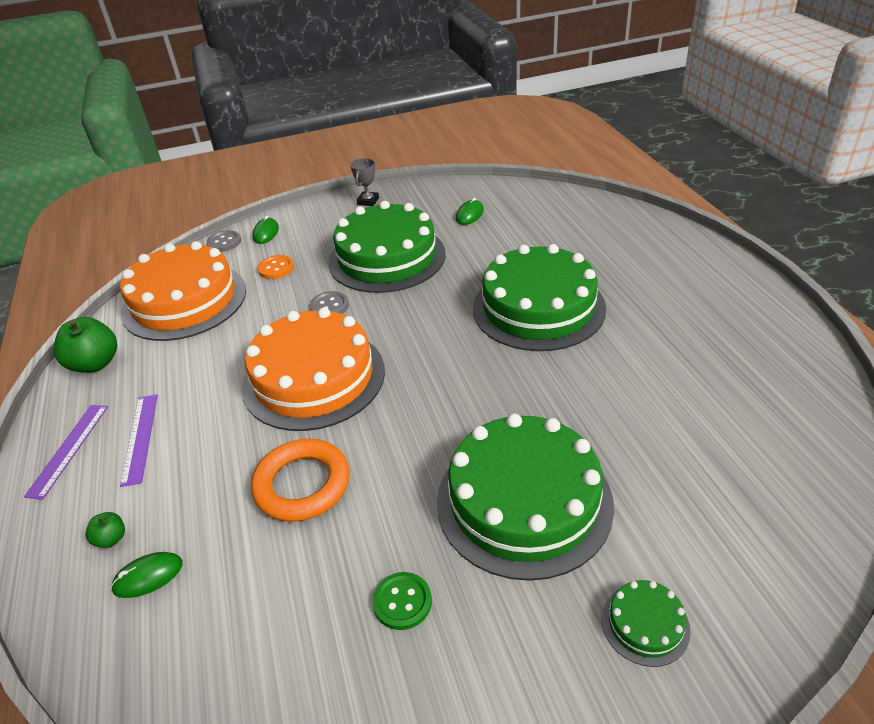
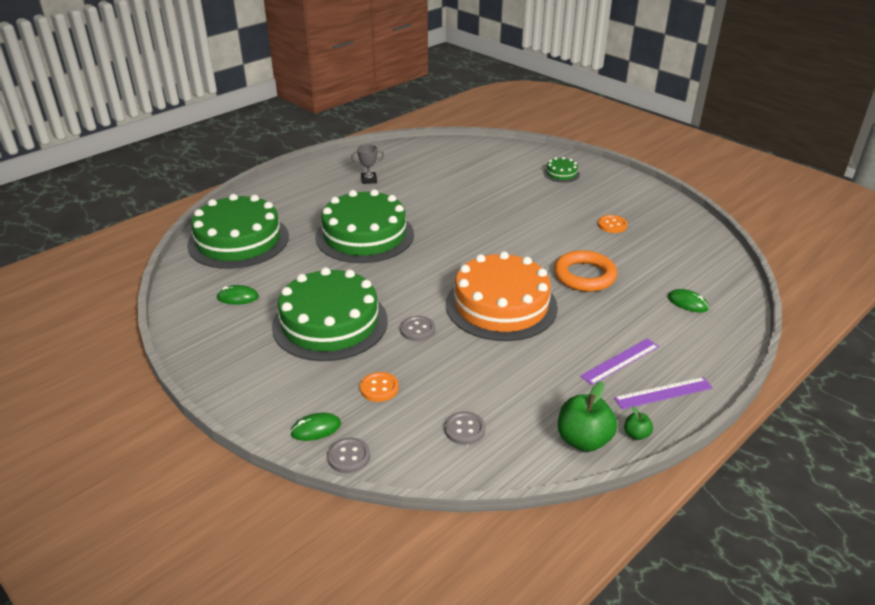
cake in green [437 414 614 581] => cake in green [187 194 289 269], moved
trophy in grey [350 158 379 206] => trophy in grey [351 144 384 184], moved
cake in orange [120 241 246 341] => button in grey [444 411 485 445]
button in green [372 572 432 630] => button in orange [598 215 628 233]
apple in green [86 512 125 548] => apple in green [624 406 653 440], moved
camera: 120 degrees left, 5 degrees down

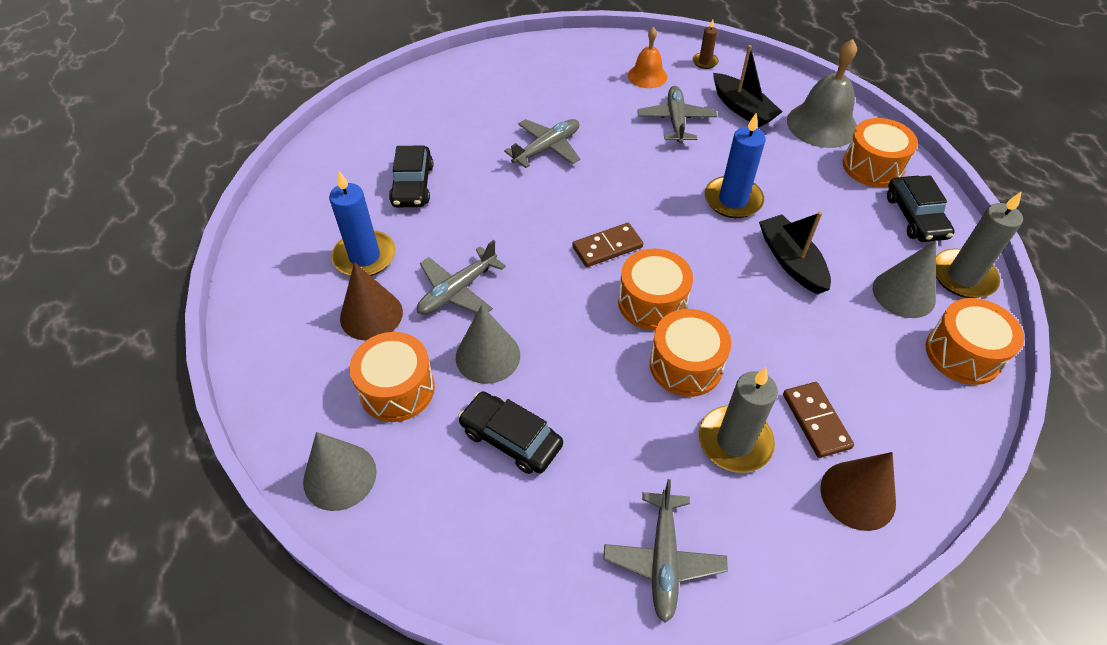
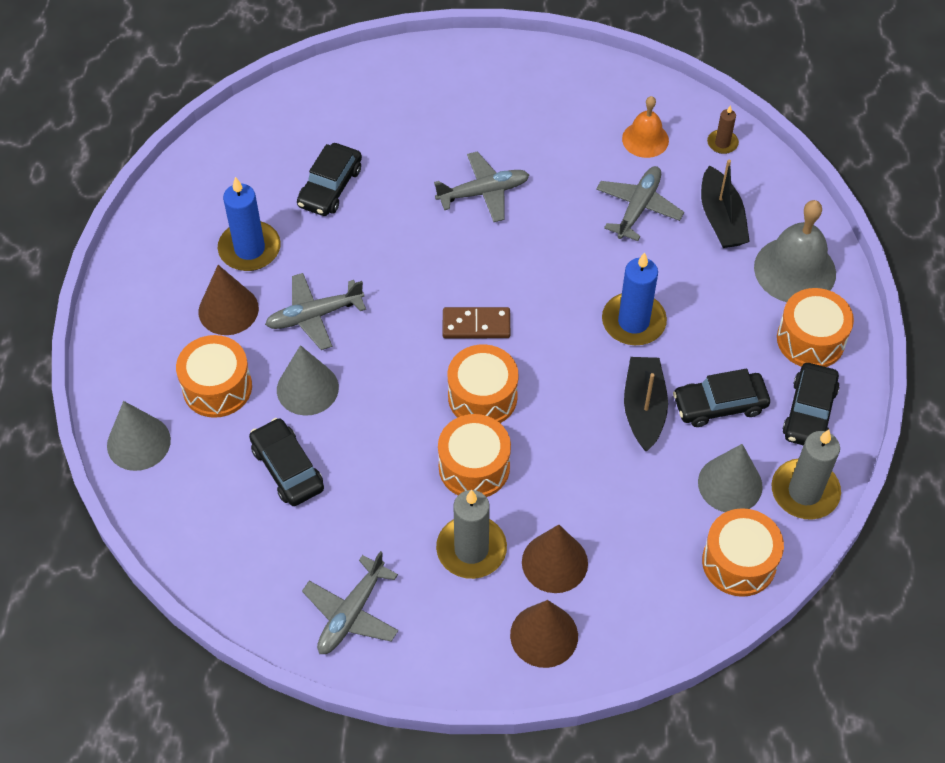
domino in brown [783 382 854 458] => cone in brown [522 525 588 593]
nothing => car in black [673 369 770 427]
camera: 25 degrees right, 5 degrees up

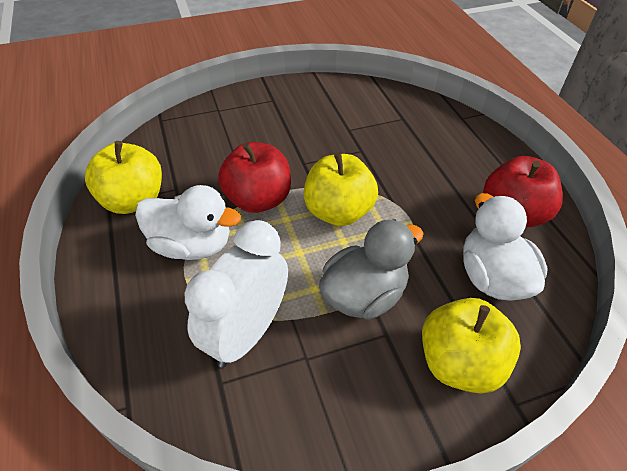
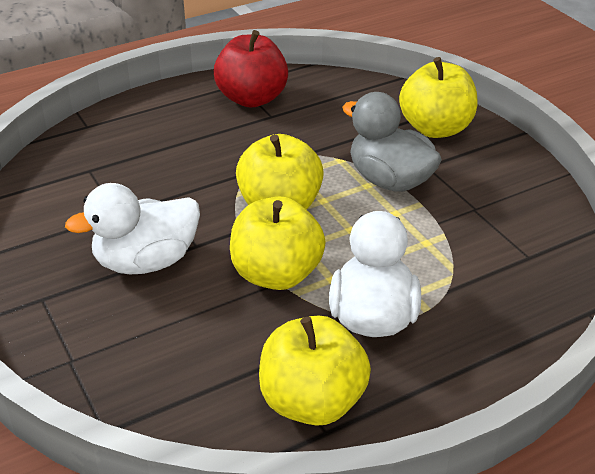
duck in white [463 193 548 301] => duck in white [65 183 200 274], moved
apple in red [218 142 291 213] => apple in yellow [230 197 326 290]
clock in white [185 220 288 368] => nothing
camera: 100 degrees left, 10 degrees down

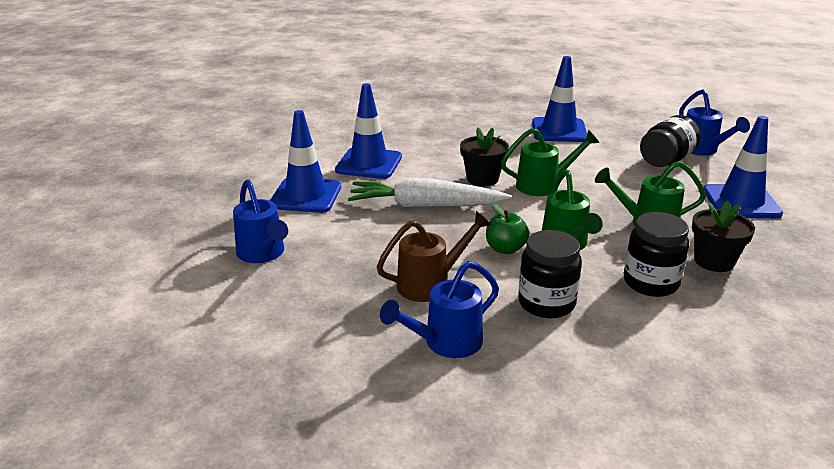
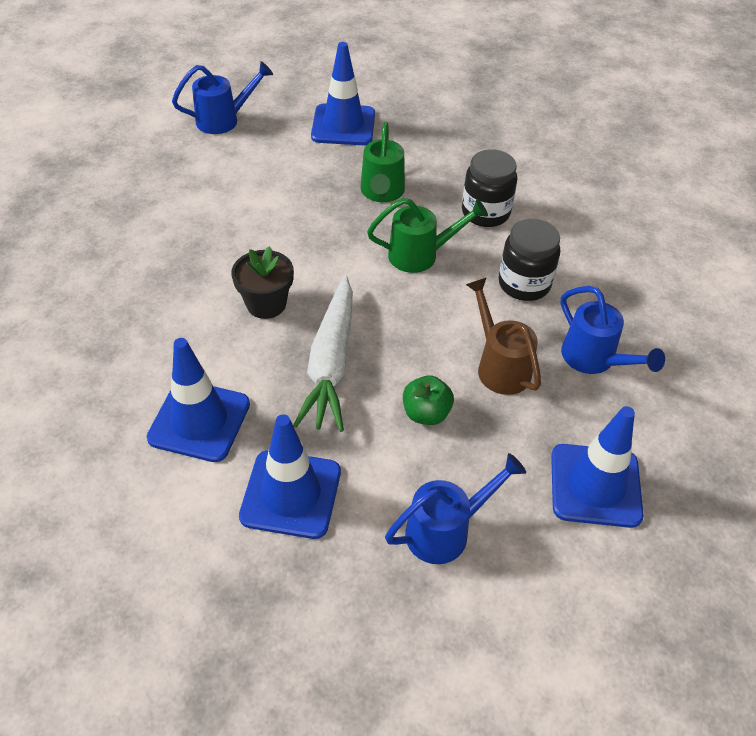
apple in green [486 204 529 254] => apple in green [403 375 454 425], moved
traffic cone in blue [532 56 587 142] => traffic cone in blue [551 406 644 528], moved
watering can in green [501 128 599 196] => nothing
jar in black [640 115 701 167] => nothing
flower pot in black [692 201 755 272] => nothing
camera: 90 degrees left, 20 degrees up

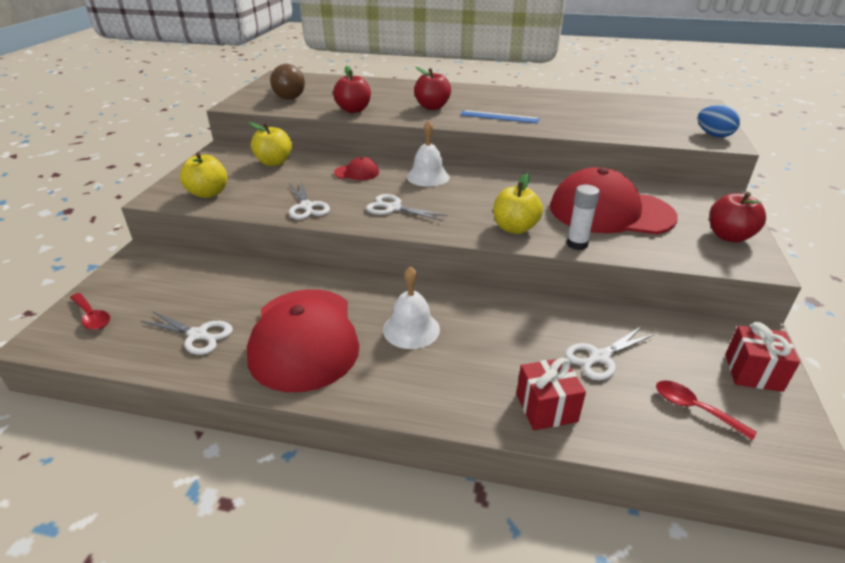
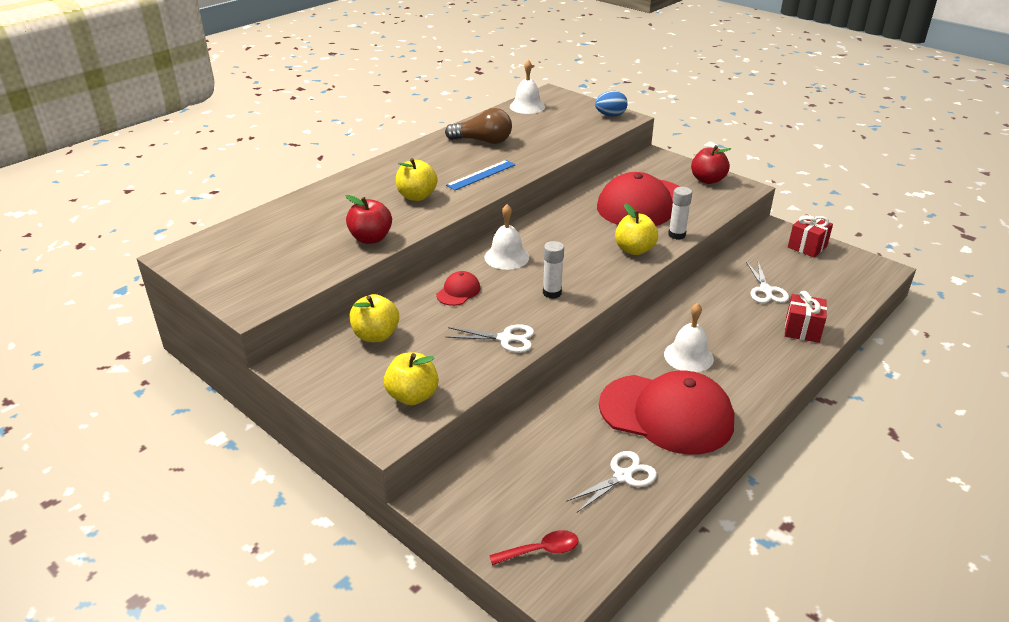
apple in red [414 67 451 110] => apple in yellow [396 158 438 201]
light bulb in brown [270 64 305 100] => light bulb in brown [445 108 512 144], moved
nothing => bell in white [510 60 545 114]
scissors in white [366 194 448 221] => glue stick in white [543 241 564 299]
spoon in red [656 380 757 441] => nothing
camera: 60 degrees left, 0 degrees up

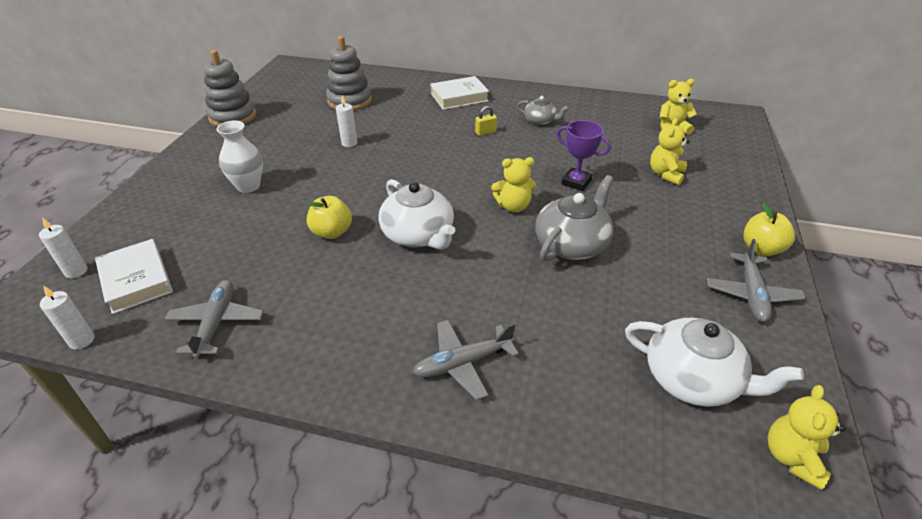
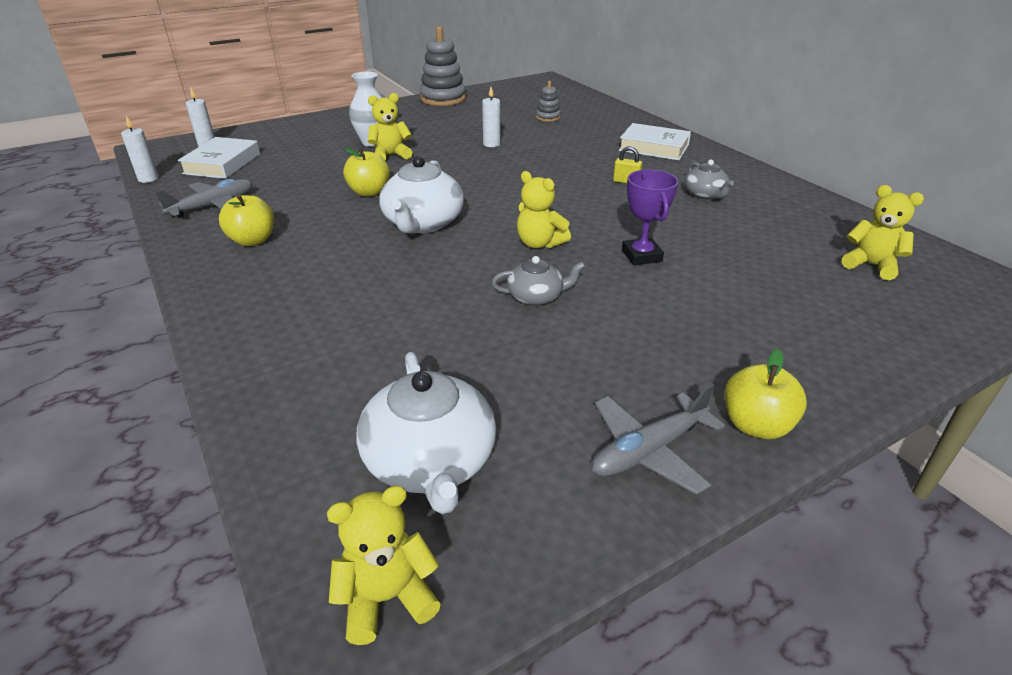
nothing => apple in yellow [219 194 274 246]
teddy bear in yellow [650 118 690 185] => teddy bear in yellow [368 93 412 161], moved
teapot in grey [535 175 614 262] => teapot in grey [492 256 585 306], x0.57
stacking toy in grey [326 36 372 111] => stacking toy in grey [536 81 560 122], x0.50
plane in grey [413 320 519 400] => nothing
camera: 45 degrees right, 5 degrees down

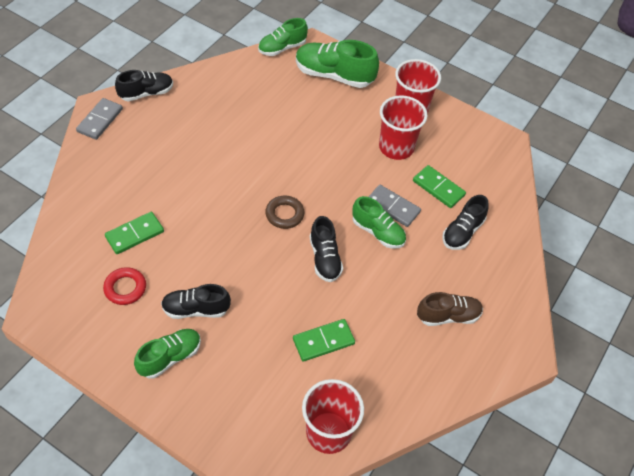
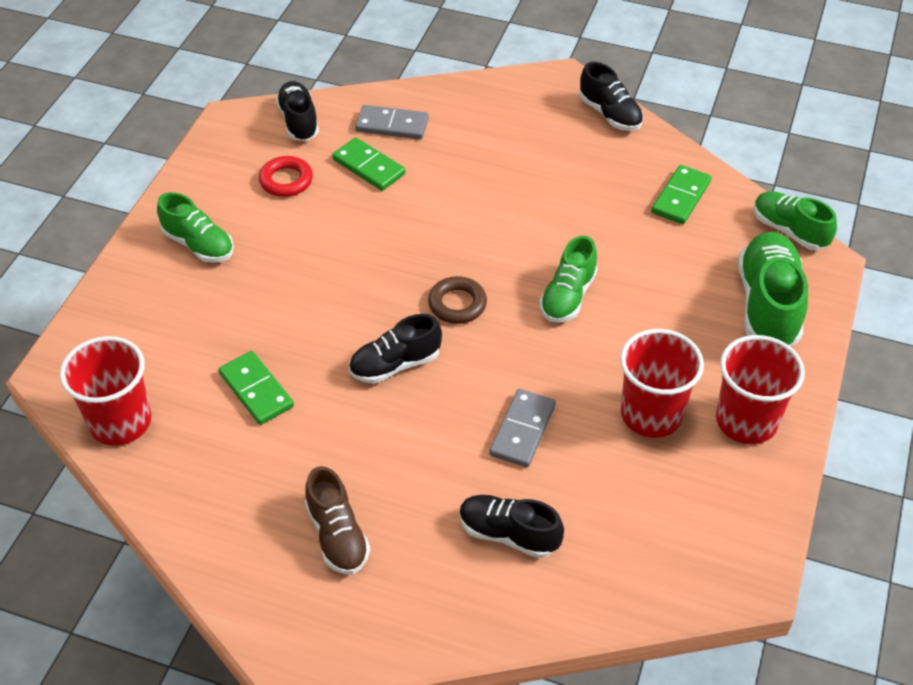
shoe in black [161 284 231 319] => shoe in black [276 81 319 141], moved
domino in grey [76 98 123 140] => domino in grey [355 105 429 140], moved
shoe in green [352 196 406 249] => shoe in green [539 235 597 323], moved
domino in green [413 165 466 208] => domino in green [651 165 712 224], moved
camera: 80 degrees right, 5 degrees down

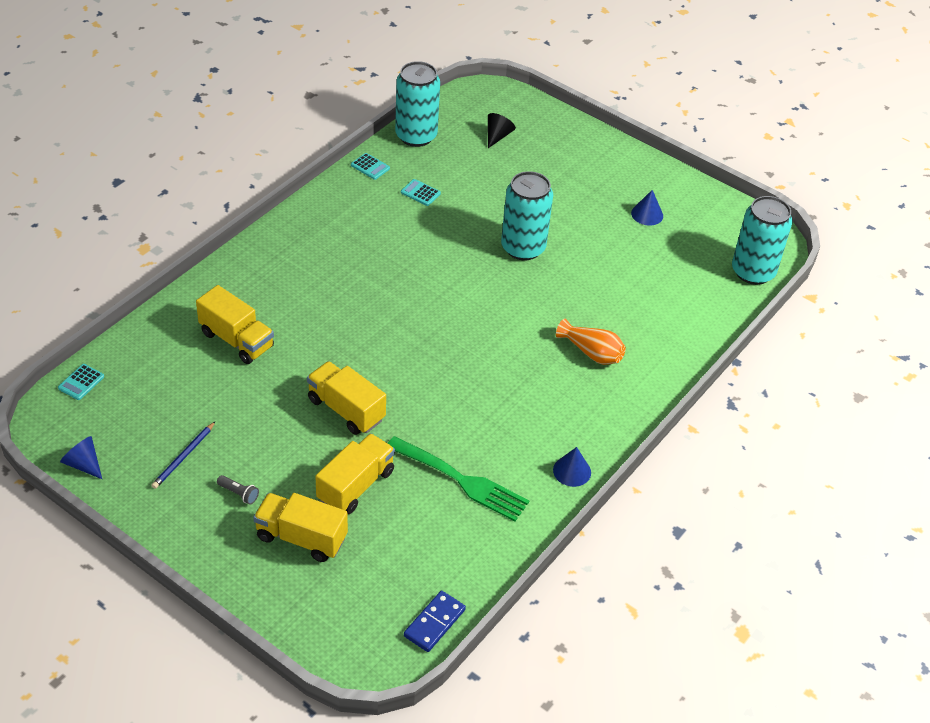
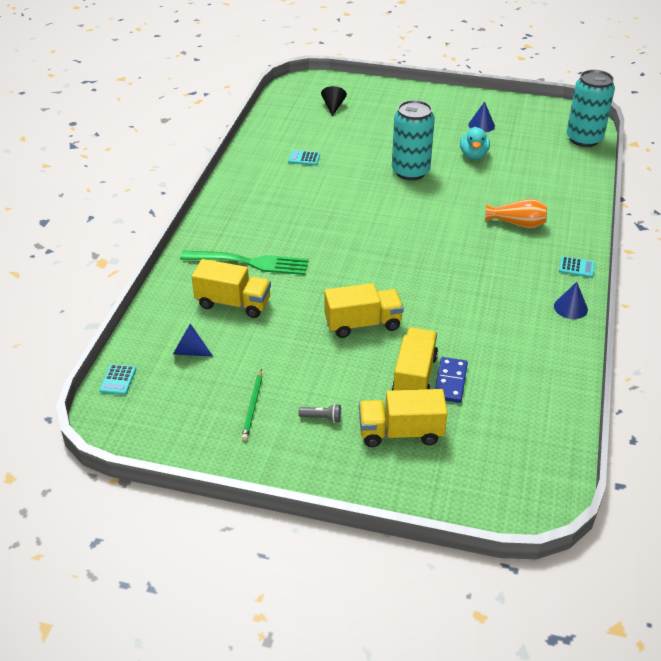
cone in blue [60 436 102 479] => cone in blue [173 323 213 357], moved
fork in green [388 436 529 521] => fork in green [180 250 309 275], moved
pencil in blue [151 421 216 489] => pencil in green [241 369 262 441]
truck in yellow [307 361 386 435] => truck in yellow [324 283 404 338], 150 degrees clockwise
domino in blue [404 591 466 652] => domino in blue [435 357 468 403], moved
nothing => duck in turquoise [460 127 490 160]
calculator in turquoise [351 153 390 180] => calculator in turquoise [559 256 595 278], moved
can in turquoise [395 61 440 147] => nothing
camera: 20 degrees left, 5 degrees down

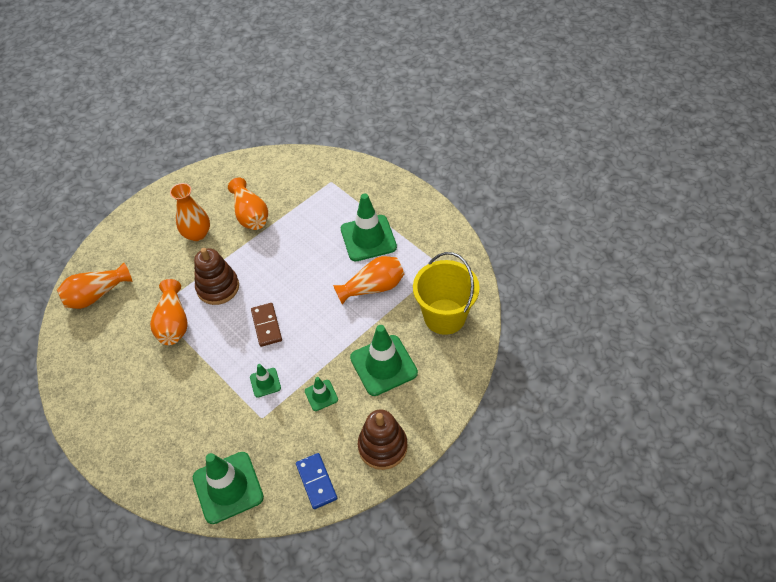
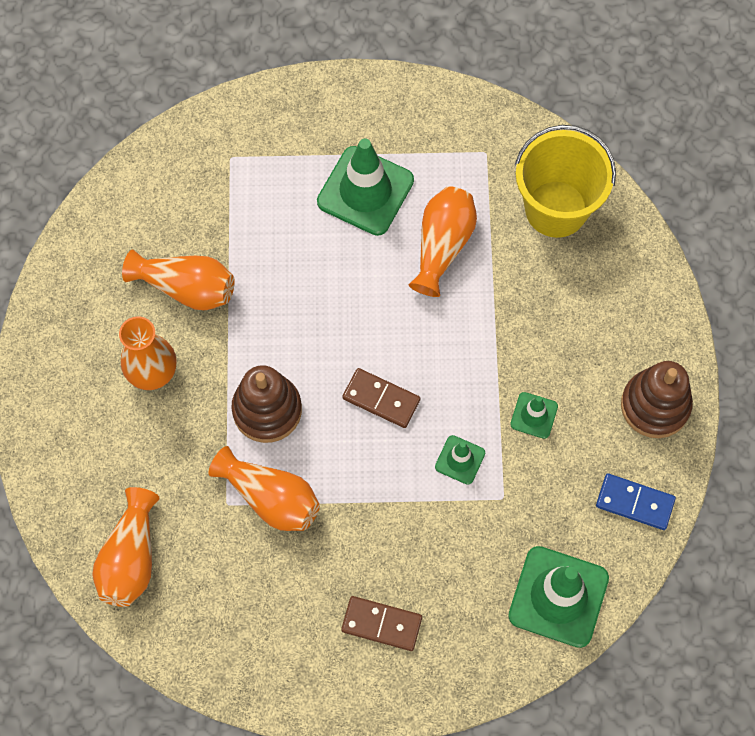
nothing => domino in brown [341 596 422 651]
traffic cone in green [350 325 418 396] => nothing
camera: 50 degrees left, 15 degrees up

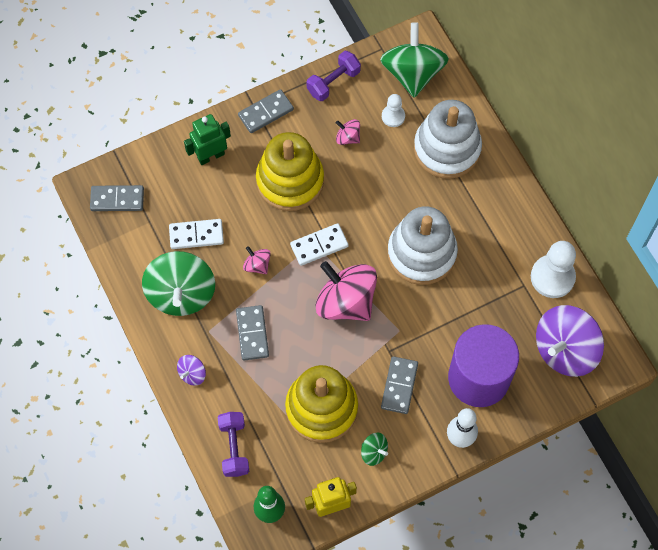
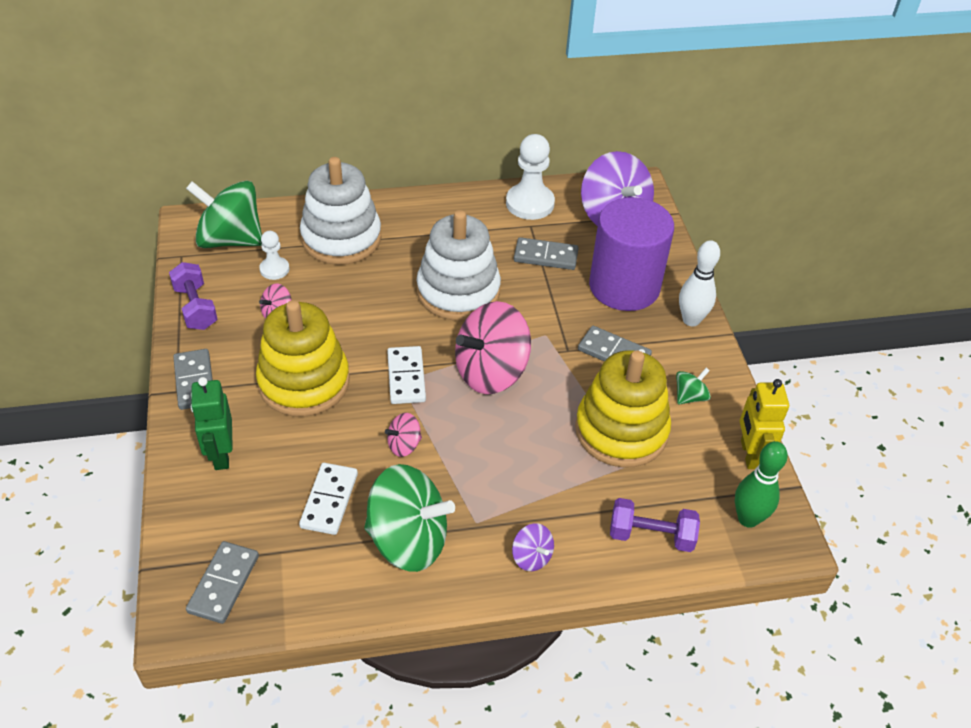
domino in grey [236 305 269 361] => domino in grey [514 237 579 270], moved
camera: 75 degrees left, 20 degrees down

